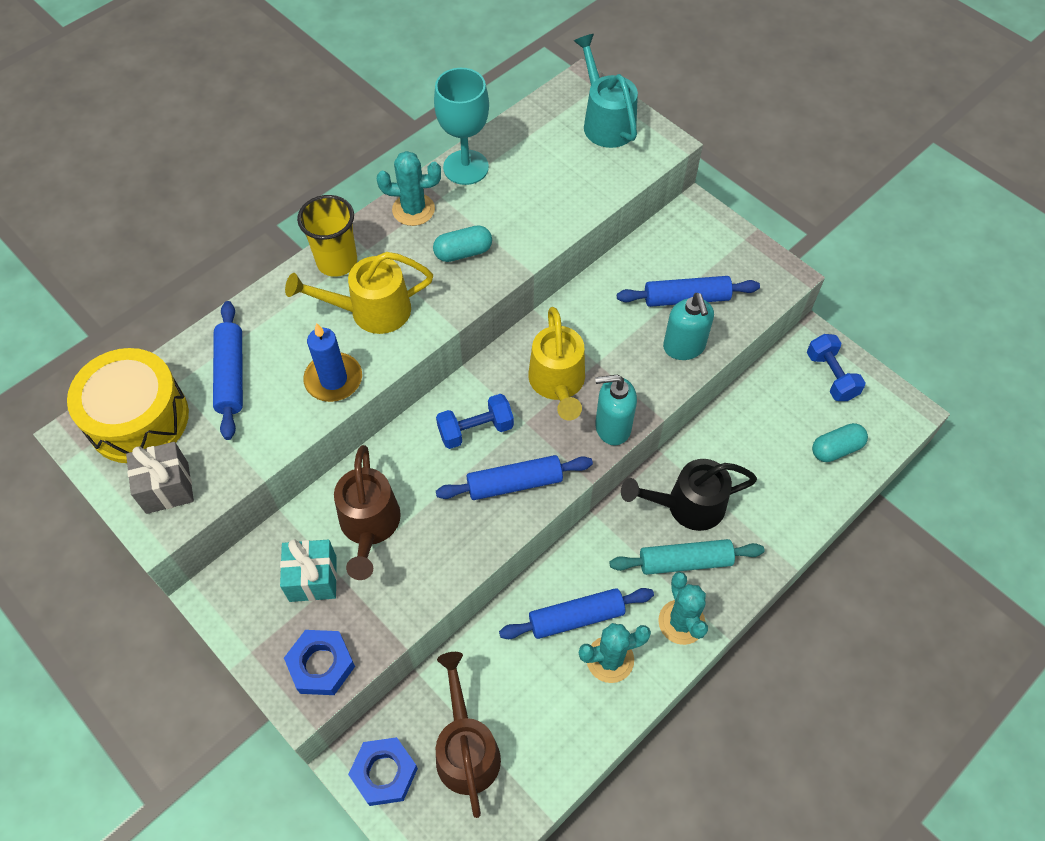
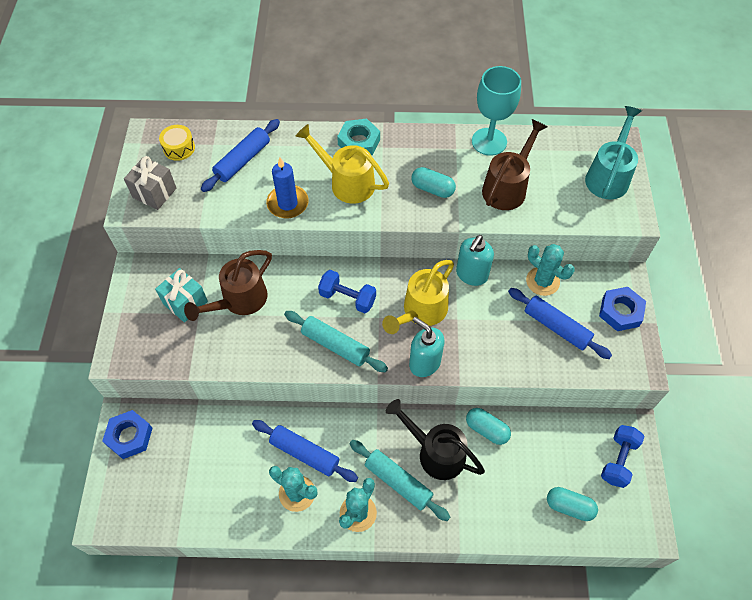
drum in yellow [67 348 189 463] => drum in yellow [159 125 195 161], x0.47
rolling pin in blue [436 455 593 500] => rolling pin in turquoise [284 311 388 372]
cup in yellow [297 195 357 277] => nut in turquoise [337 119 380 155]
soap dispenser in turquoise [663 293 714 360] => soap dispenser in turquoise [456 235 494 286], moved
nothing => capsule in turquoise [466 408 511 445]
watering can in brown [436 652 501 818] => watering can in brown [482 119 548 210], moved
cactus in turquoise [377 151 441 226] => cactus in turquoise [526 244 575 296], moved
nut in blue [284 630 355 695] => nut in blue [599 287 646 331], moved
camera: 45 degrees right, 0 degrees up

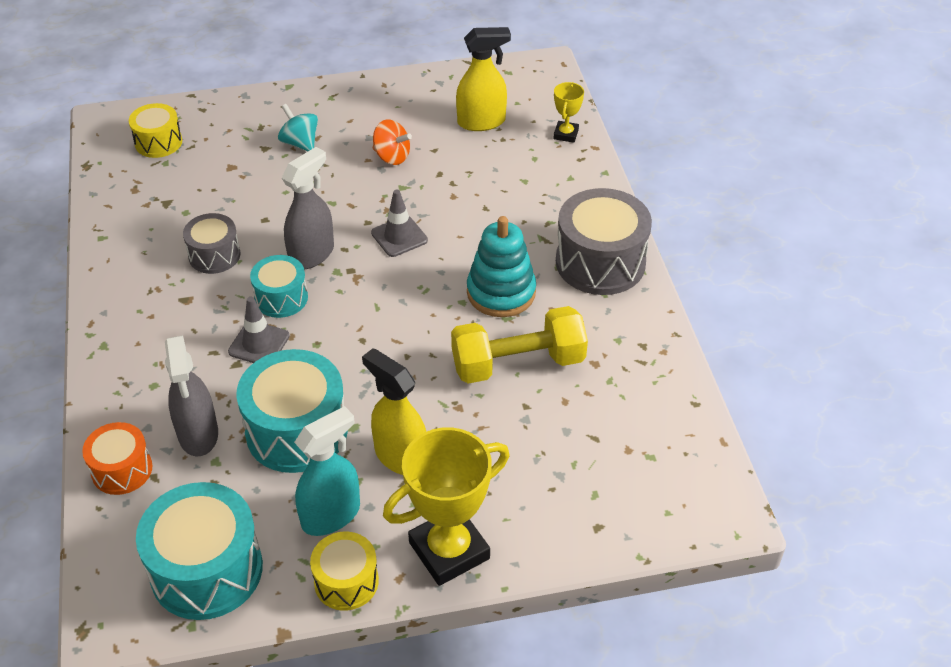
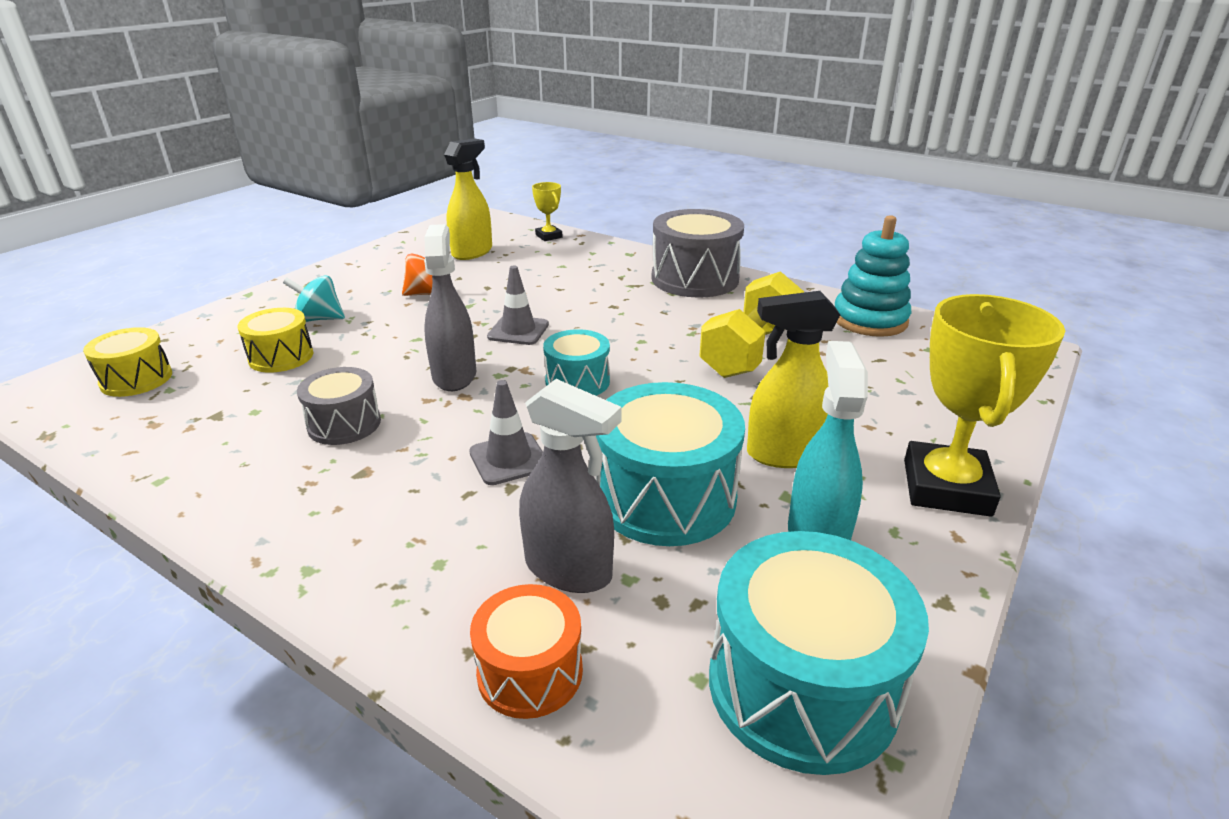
drum in yellow [310 532 379 611] => drum in yellow [237 308 313 373], moved
drum in turquoise [250 255 308 318] => drum in turquoise [543 329 610 396], moved
stacking toy in turquoise [467 216 536 317] => stacking toy in turquoise [835 215 911 337], moved
camera: 45 degrees left, 15 degrees down

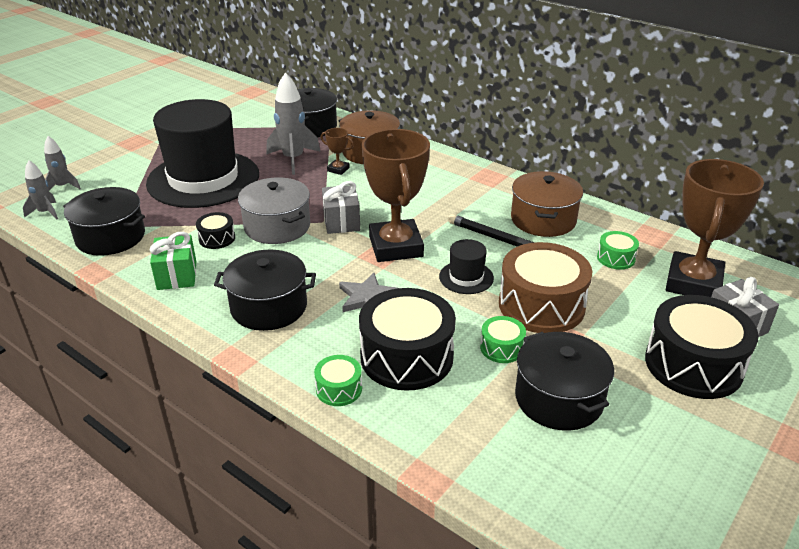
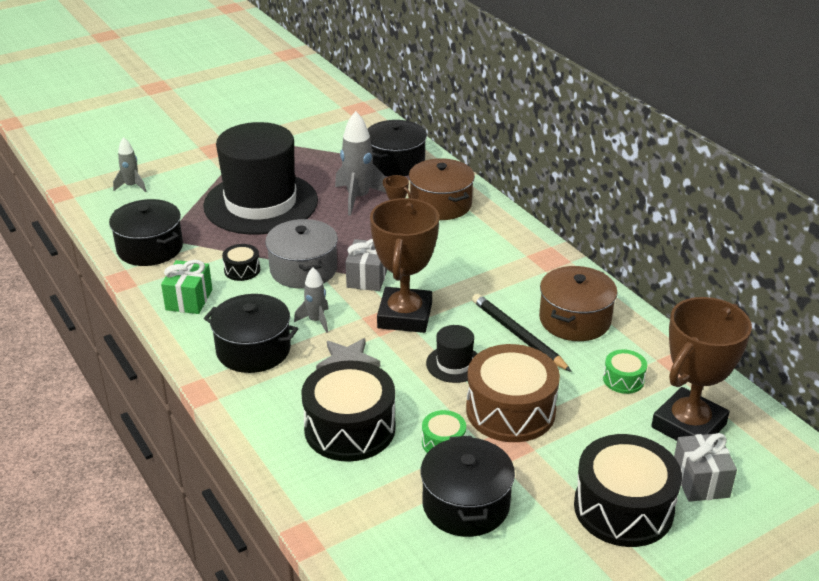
rocket in grey [23 160 58 220] => rocket in grey [294 268 328 333], moved
drum in green [314 355 362 406] => nothing
camera: 20 degrees right, 0 degrees up

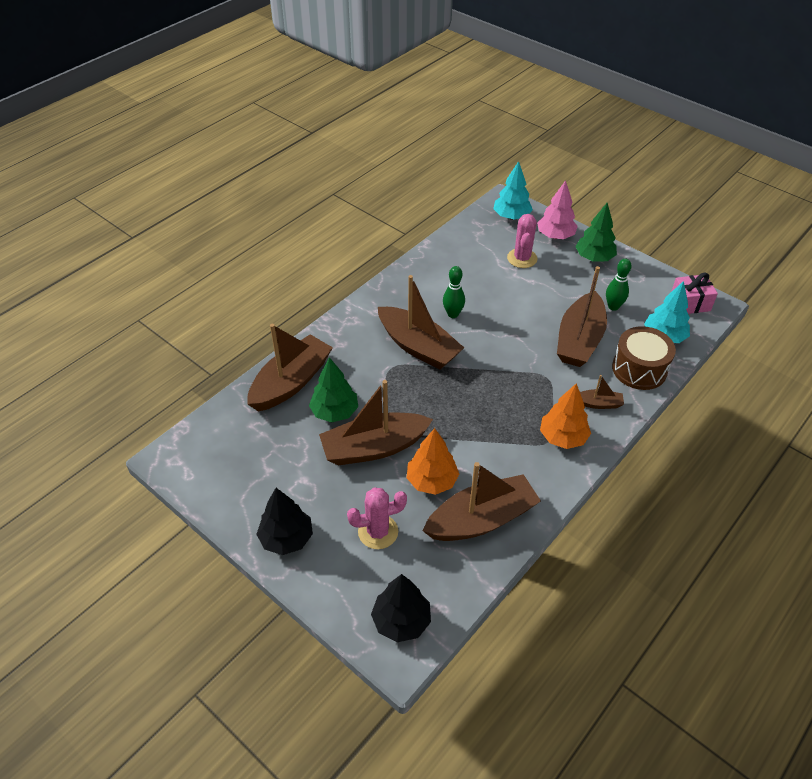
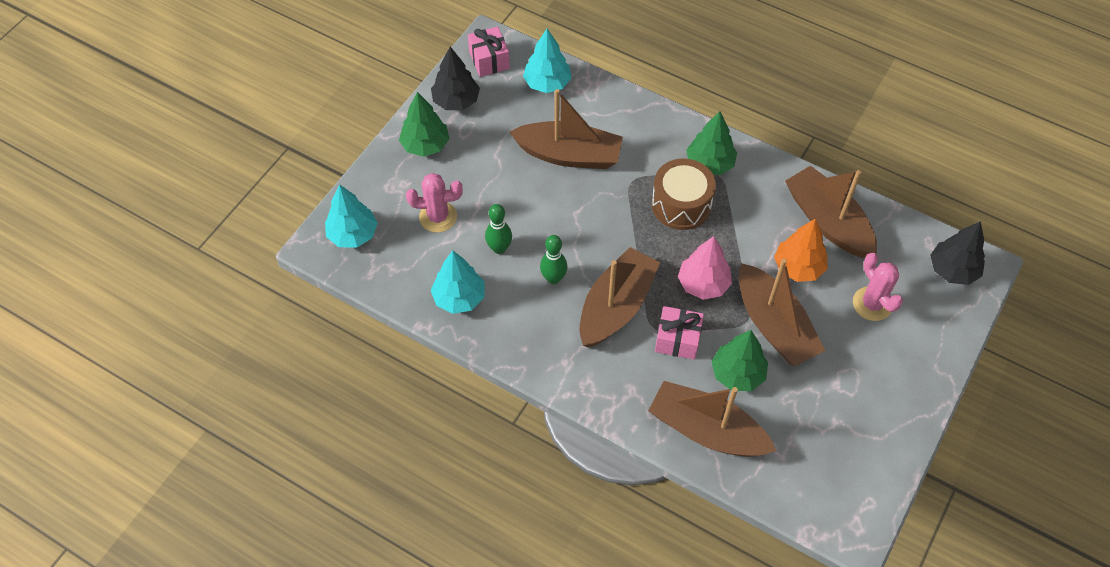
tree in black [256 488 313 555] => tree in black [431 47 480 110], moved
nothing => tree in turquoise [431 251 485 314]
bowling pin in green [606 259 632 311] => bowling pin in green [485 204 512 254], moved
drum in brown [612 326 676 390] => drum in brown [652 158 716 230], moved
nothing => gift in pink [655 306 704 360]
tree in pink [537 180 578 239] => tree in pink [678 236 732 300], moved
tree in orange [540 383 591 449] => tree in green [686 111 737 175]
boat in brown [580 375 624 409] => nothing
camera: 100 degrees left, 10 degrees up

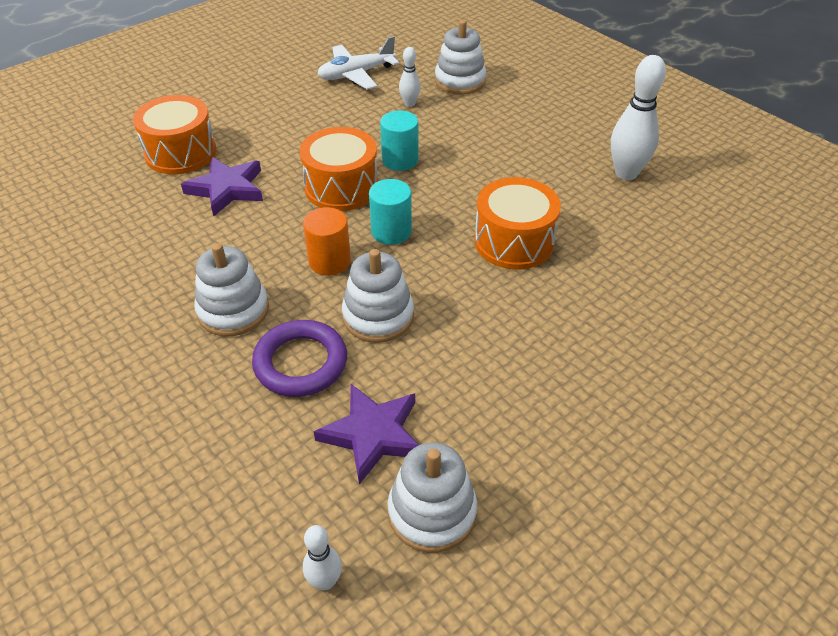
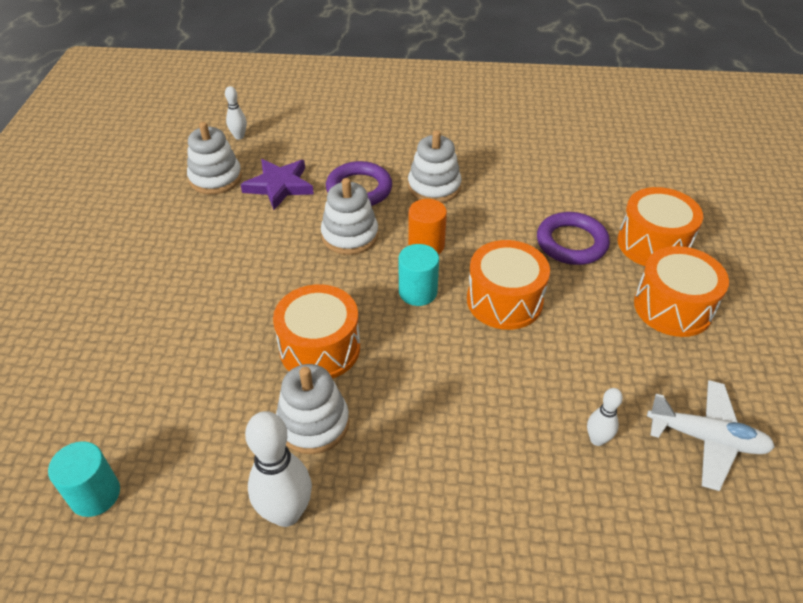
cylinder in turquoise [380 111 418 171] => cylinder in turquoise [48 441 120 517], moved
stacking toy in white [435 20 486 95] => stacking toy in white [276 364 349 454], moved
star in purple [181 157 263 216] => ring in purple [537 212 610 265]
nothing => drum in orange [634 246 729 337]
plane in white [318 36 399 90] => plane in white [647 380 775 491], 90 degrees clockwise
camera: 135 degrees right, 0 degrees up

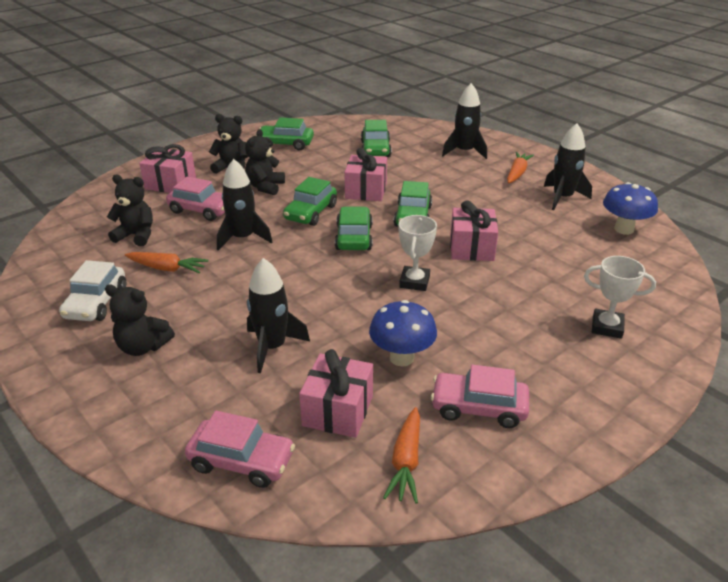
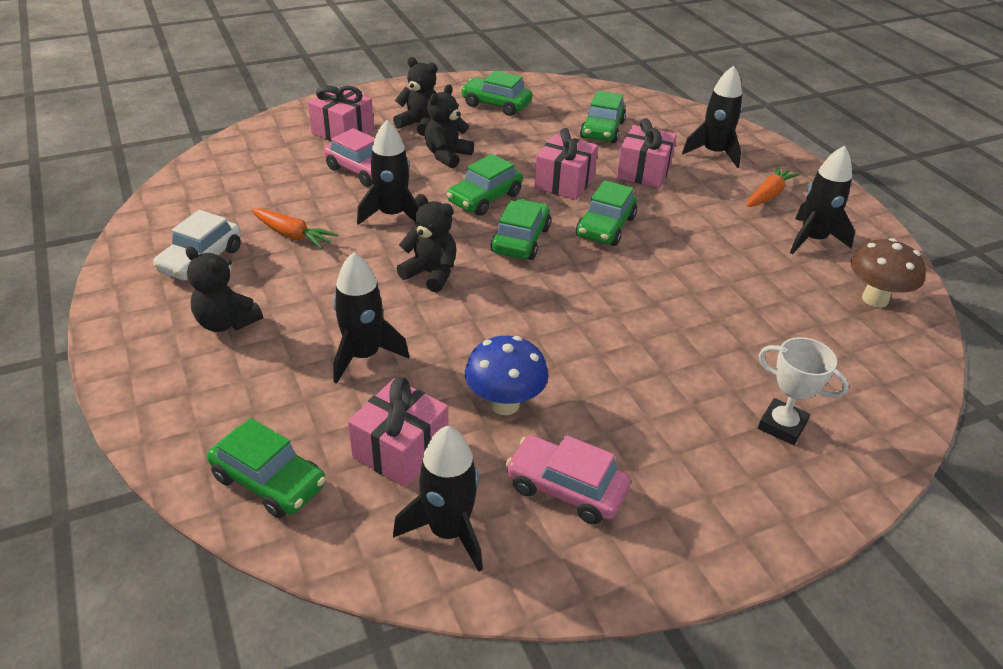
car in pink [185 411 295 488] => car in green [207 418 326 518]
carrot in orange [383 407 420 503] => rocket in black [393 425 483 572]
teddy bear in black [107 175 153 246] => teddy bear in black [396 194 456 292], moved
gift in pink [450 200 498 261] => gift in pink [616 118 677 188], moved
mushroom in blue [603 182 658 235] => mushroom in brown [851 238 926 308]
trophy in white [399 215 437 291] => nothing
camera: 15 degrees right, 5 degrees up

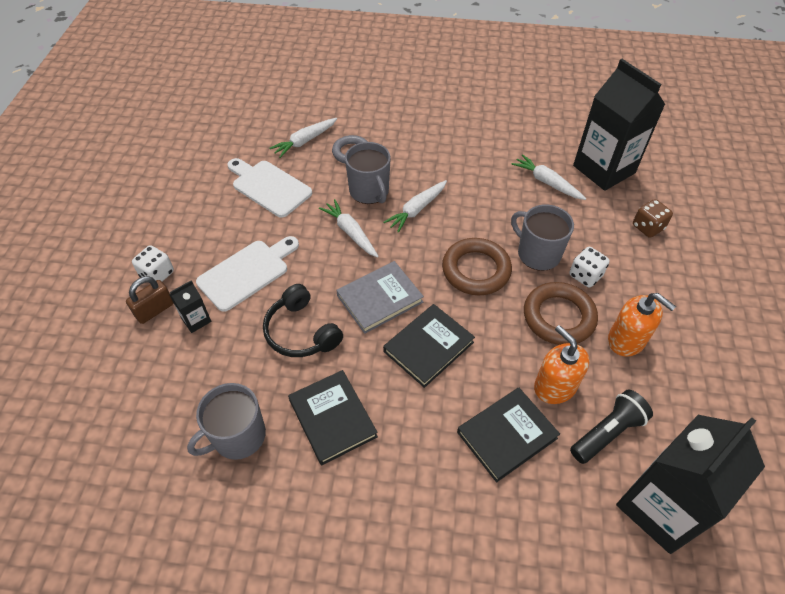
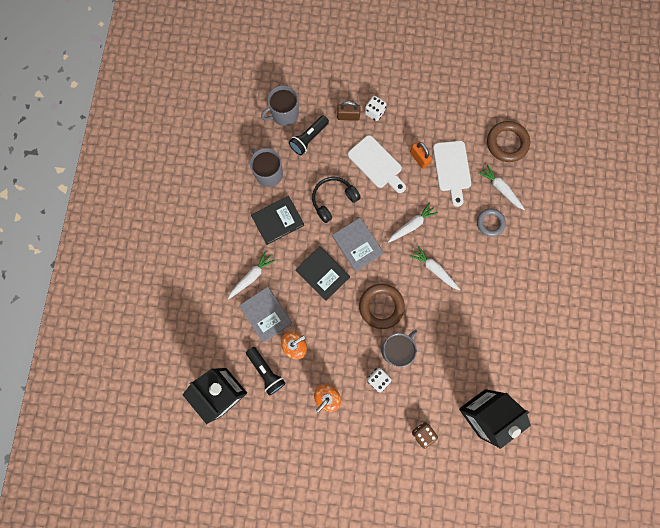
carrot in white [512 154 586 200] => carrot in white [228 251 275 300], moved
book in black [457 388 560 483] => book in grey [239 287 292 343]
mug in grey [345 142 391 204] => mug in grey [261 85 299 126], moved
nothing => flashlight in black [289 115 329 155]
padlock in brown [126 276 174 324] => padlock in brown [337 101 361 121], 45 degrees counterclockwise
nothing => padlock in orange [410 141 432 169]
cutting board in white [227 158 312 218] => cutting board in white [433 141 471 207], 135 degrees clockwise
ring in brown [524 282 598 345] => ring in brown [487 121 530 162], moved
carton in black [169 280 211 333] => nothing
camera: 90 degrees right, 25 degrees up

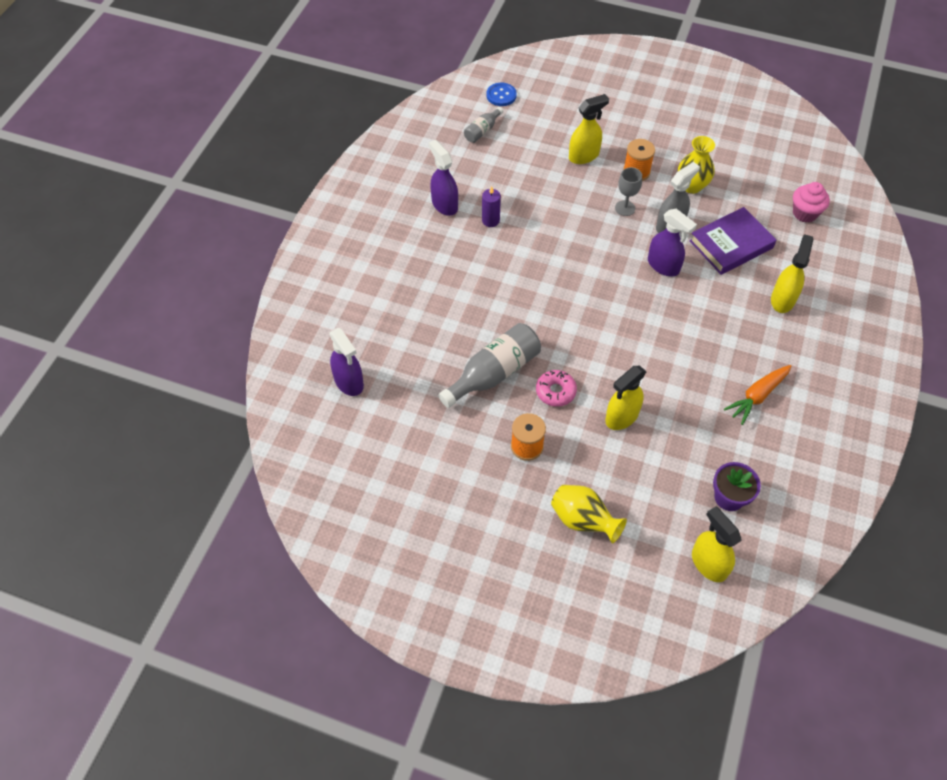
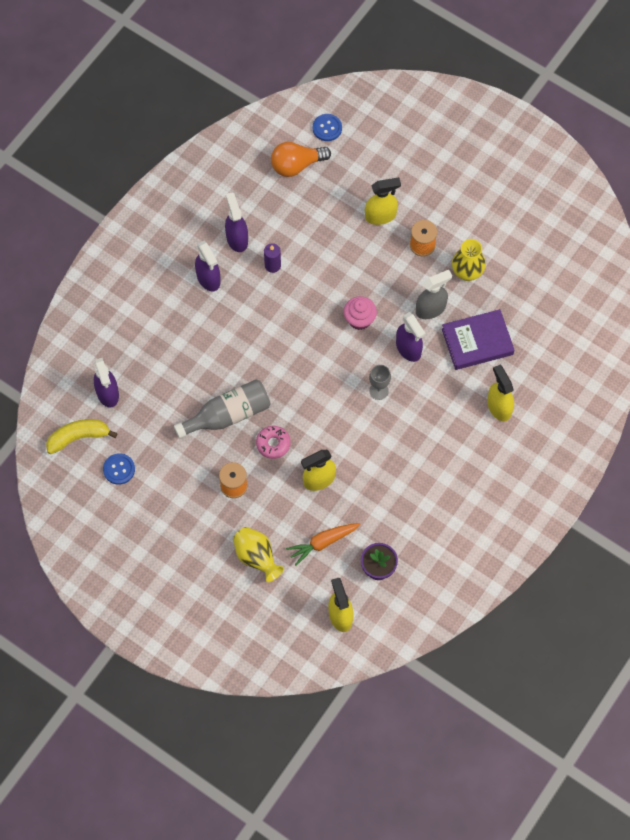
nothing => banana in yellow [46 419 118 454]
nothing => button in blue [103 453 135 485]
nothing => spray bottle in purple [195 241 221 291]
bottle in grey [464 107 503 143] => light bulb in orange [271 142 331 177]
carrot in orange [724 365 792 425] => carrot in orange [286 523 360 566], moved
cupcake in pink [793 182 830 222] => cupcake in pink [343 296 377 330], moved
goblet in grey [615 167 642 216] => goblet in grey [369 365 391 400], moved
spray bottle in yellow [771 234 813 313] => spray bottle in yellow [487 365 514 421], 60 degrees counterclockwise
camera: 15 degrees right, 10 degrees up

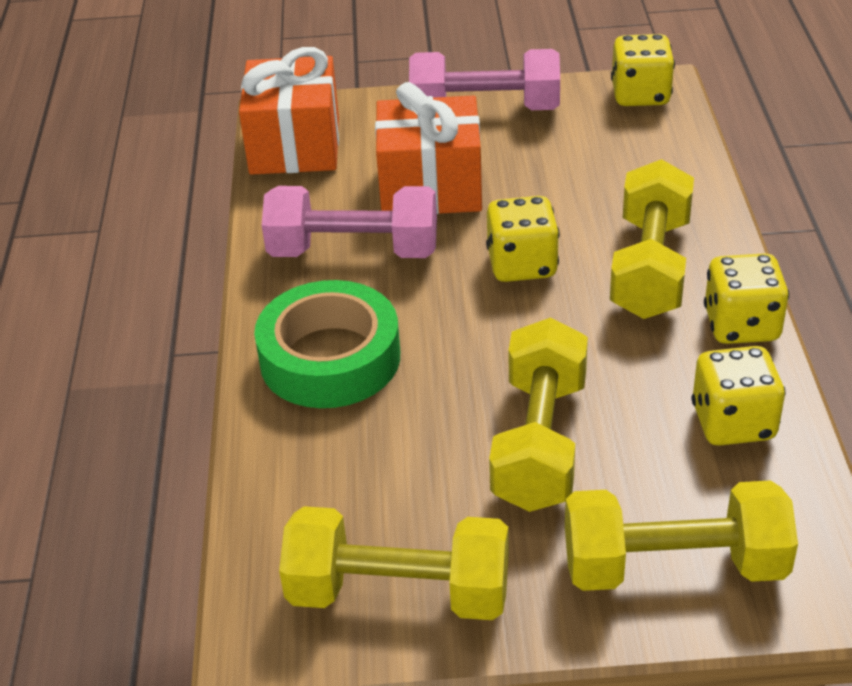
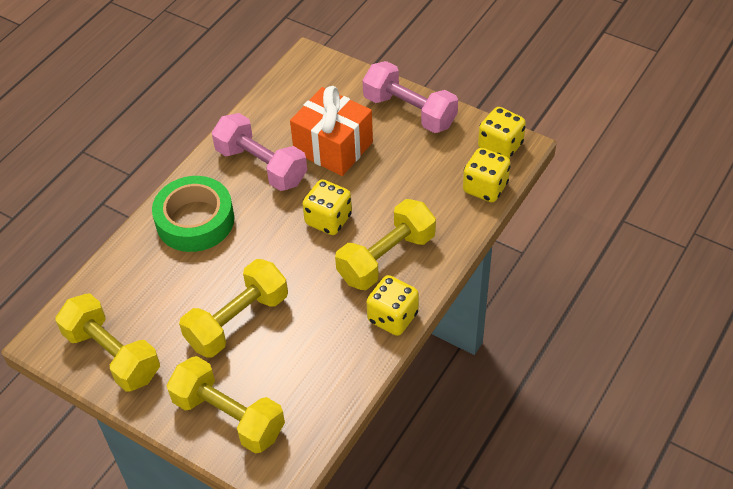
dice in yellow [692 346 785 446] => dice in yellow [463 148 511 202], moved
gift in orange [239 47 339 175] => nothing
camera: 35 degrees right, 10 degrees up

